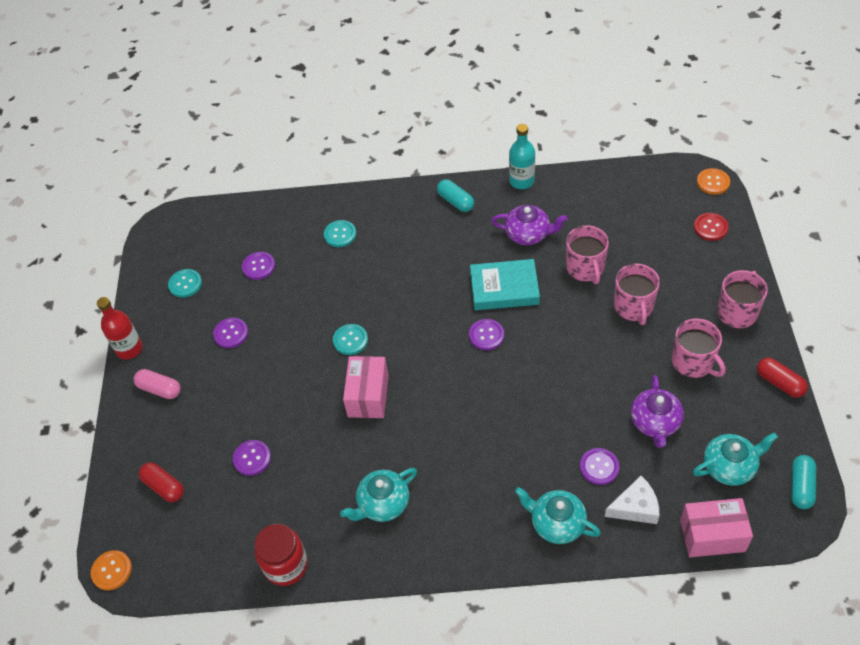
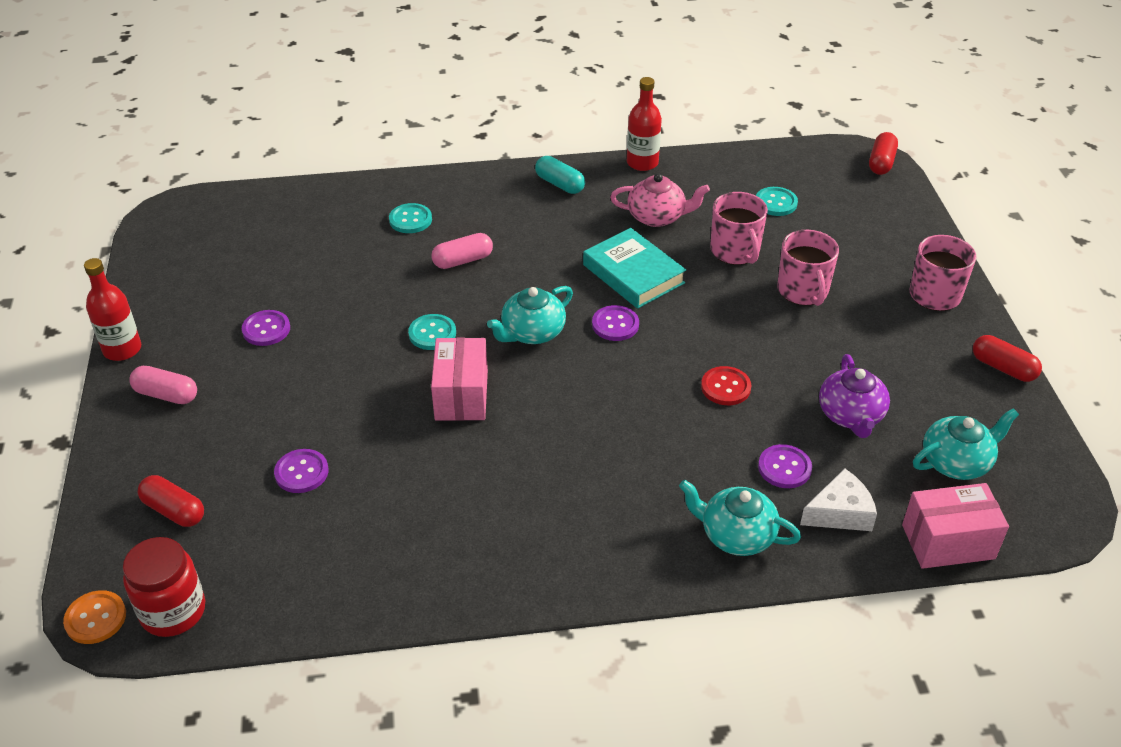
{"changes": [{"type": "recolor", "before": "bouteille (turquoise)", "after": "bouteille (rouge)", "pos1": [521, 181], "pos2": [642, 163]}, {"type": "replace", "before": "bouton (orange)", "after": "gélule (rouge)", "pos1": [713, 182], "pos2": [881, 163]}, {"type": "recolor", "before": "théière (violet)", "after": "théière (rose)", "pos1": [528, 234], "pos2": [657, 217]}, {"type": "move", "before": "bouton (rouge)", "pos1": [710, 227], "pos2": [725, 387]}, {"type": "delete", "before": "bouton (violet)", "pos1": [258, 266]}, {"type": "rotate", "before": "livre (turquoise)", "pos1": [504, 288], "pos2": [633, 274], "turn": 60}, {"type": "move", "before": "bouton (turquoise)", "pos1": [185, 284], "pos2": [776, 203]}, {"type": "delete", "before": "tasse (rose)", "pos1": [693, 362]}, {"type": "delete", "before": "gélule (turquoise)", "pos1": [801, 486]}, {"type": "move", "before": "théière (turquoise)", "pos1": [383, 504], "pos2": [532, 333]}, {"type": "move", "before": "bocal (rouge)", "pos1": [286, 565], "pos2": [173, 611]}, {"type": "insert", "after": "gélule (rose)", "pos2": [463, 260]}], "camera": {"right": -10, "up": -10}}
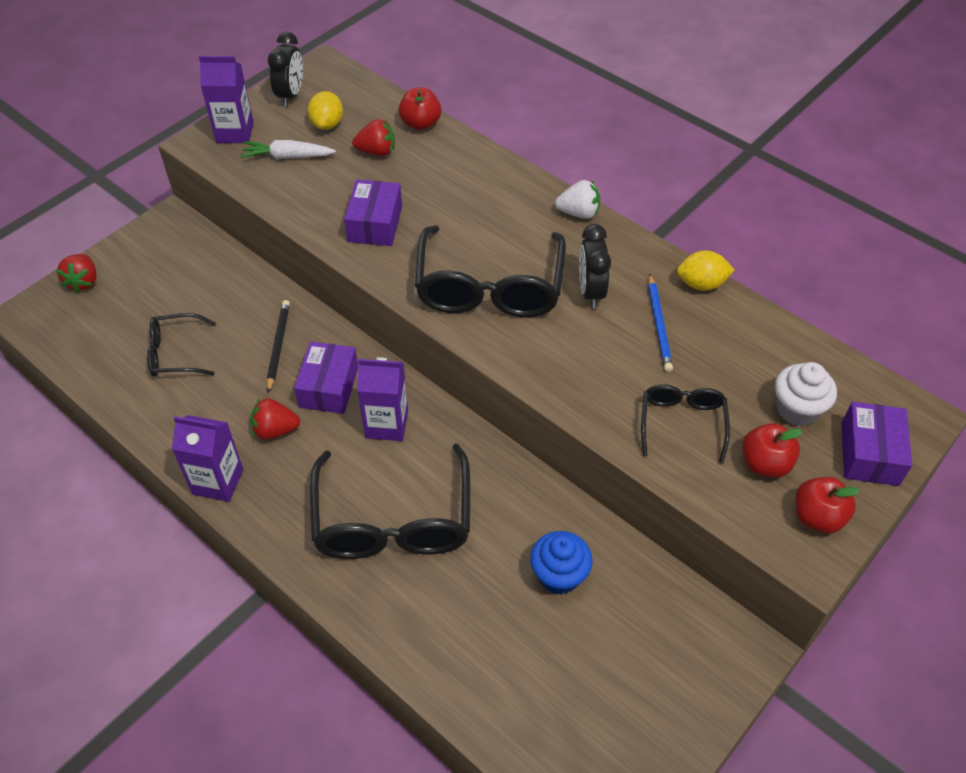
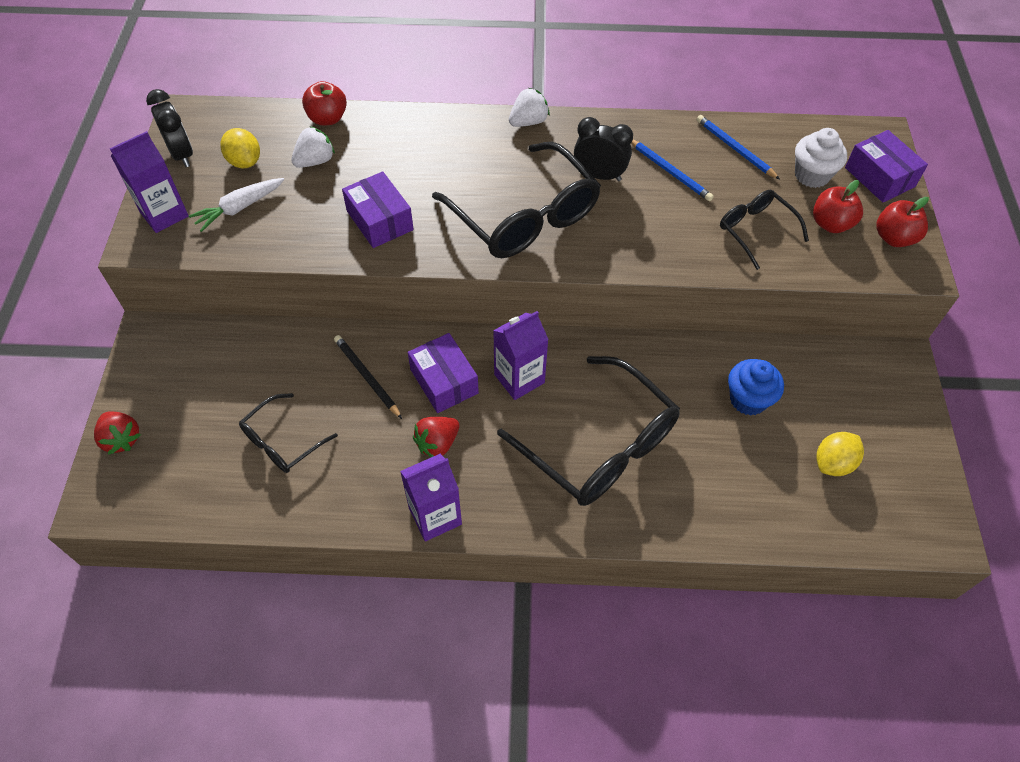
{"changes": [{"type": "recolor", "before": "fraise (rouge)", "after": "fraise (blanc)", "pos1": [377, 152], "pos2": [315, 161]}, {"type": "rotate", "before": "réveil (noir)", "pos1": [590, 292], "pos2": [599, 175], "turn": 150}, {"type": "move", "before": "citron (jaune)", "pos1": [701, 284], "pos2": [833, 463]}, {"type": "insert", "after": "crayon (bleu)", "pos2": [734, 149]}], "camera": {"right": -40, "up": 5}}
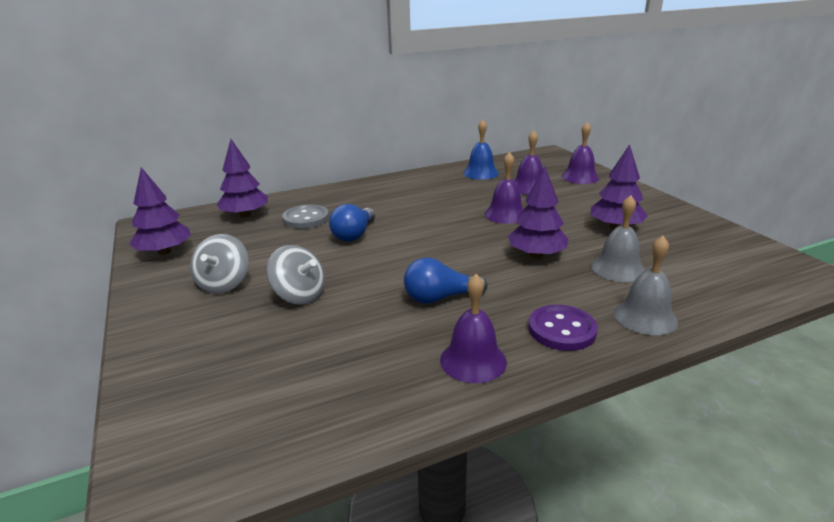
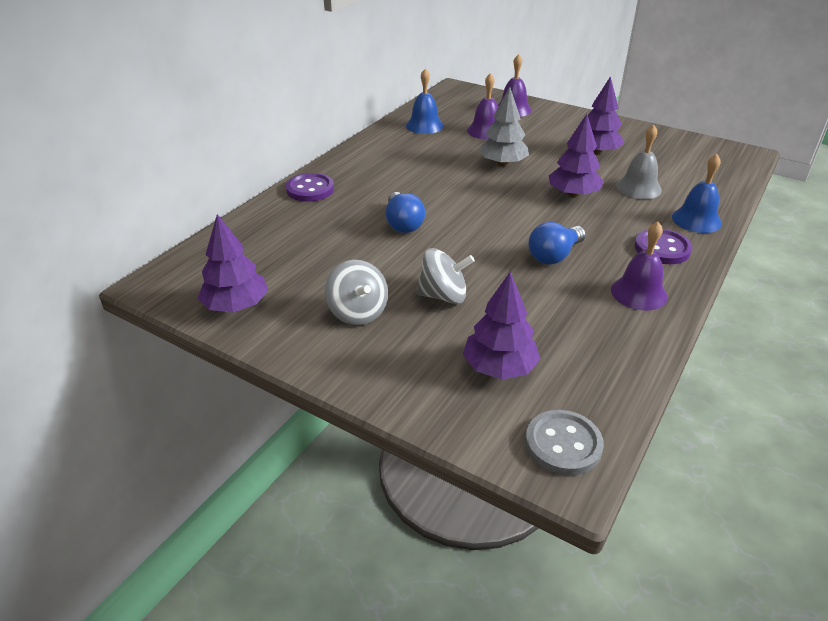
{"changes": [{"type": "move", "before": "arbre (violet)", "pos1": [245, 215], "pos2": [499, 368]}, {"type": "replace", "before": "cloche (violet)", "after": "arbre (gris)", "pos1": [505, 214], "pos2": [502, 164]}, {"type": "move", "before": "bouton (gris)", "pos1": [306, 218], "pos2": [563, 444]}, {"type": "recolor", "before": "cloche (gris)", "after": "cloche (bleu)", "pos1": [645, 317], "pos2": [696, 220]}, {"type": "insert", "after": "bouton (violet)", "pos2": [310, 189]}], "camera": {"right": -35, "up": 10}}
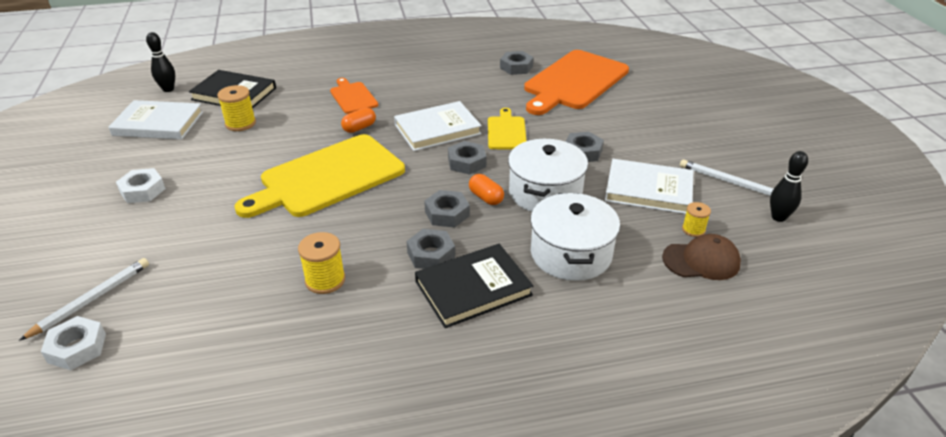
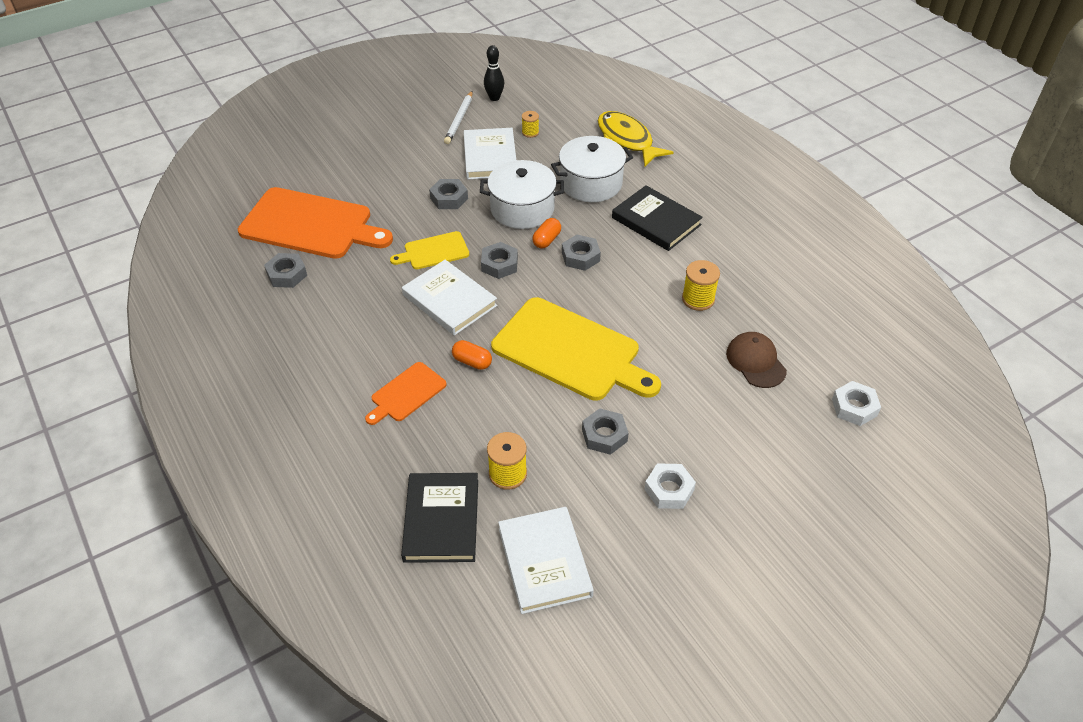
{"changes": [{"type": "delete", "before": "quille (noir)", "pos1": [168, 89]}, {"type": "move", "before": "écrou (gris)", "pos1": [431, 254], "pos2": [604, 435]}, {"type": "move", "before": "casquette (marron)", "pos1": [701, 261], "pos2": [756, 362]}, {"type": "delete", "before": "crayon (blanc)", "pos1": [91, 299]}, {"type": "insert", "after": "poisson (jaune)", "pos2": [627, 140]}], "camera": {"right": -110, "up": 10}}
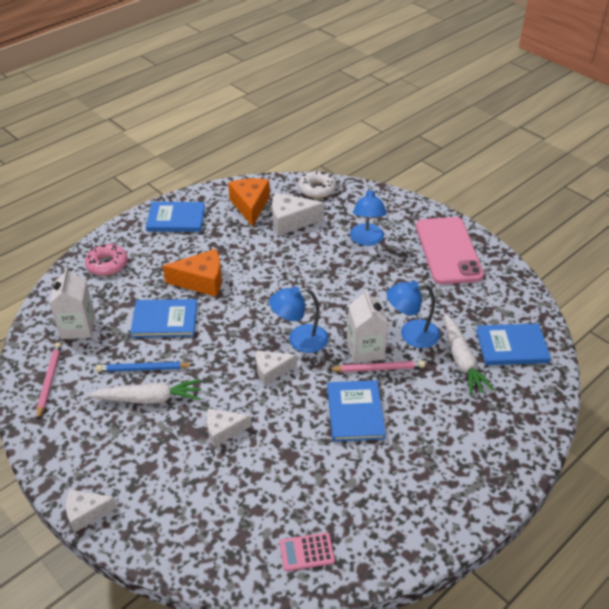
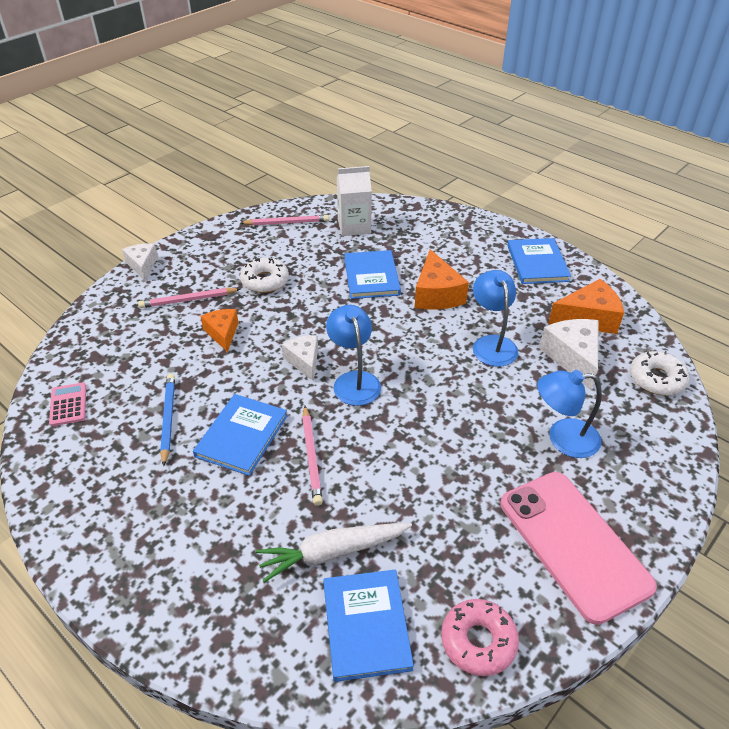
{"changes": [{"type": "rotate", "before": "téléphone (rose)", "pos1": [448, 251], "pos2": [573, 544], "turn": 75}, {"type": "move", "before": "beignet (rose)", "pos1": [107, 264], "pos2": [478, 641]}, {"type": "move", "before": "lampe (bleu)", "pos1": [411, 334], "pos2": [491, 344]}, {"type": "delete", "before": "brique de lait (blanc)", "pos1": [365, 350]}, {"type": "move", "before": "crayon (bleu)", "pos1": [143, 369], "pos2": [168, 419]}, {"type": "replace", "before": "carotte (blanc)", "after": "beignet (blanc)", "pos1": [149, 399], "pos2": [265, 281]}, {"type": "rotate", "before": "livre (bleu)", "pos1": [355, 412], "pos2": [241, 436], "turn": -60}, {"type": "recolor", "before": "fromage (blanc)", "after": "fromage (orange)", "pos1": [223, 431], "pos2": [222, 333]}, {"type": "insert", "after": "crayon (rose)", "pos2": [188, 300]}], "camera": {"right": 85, "up": 0}}
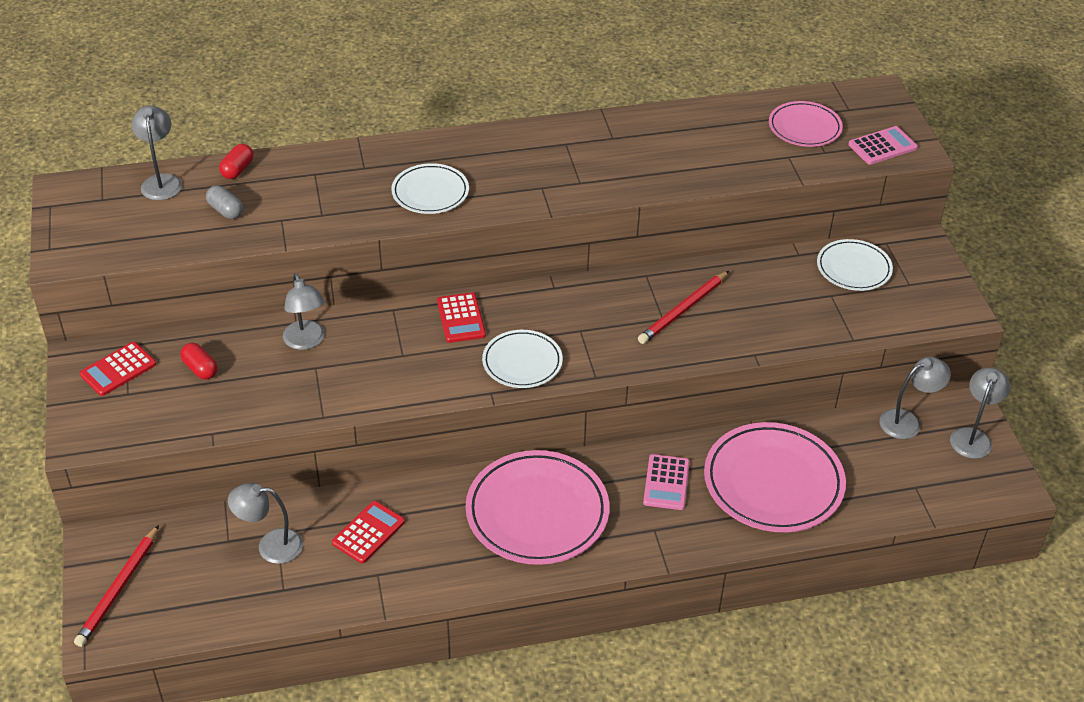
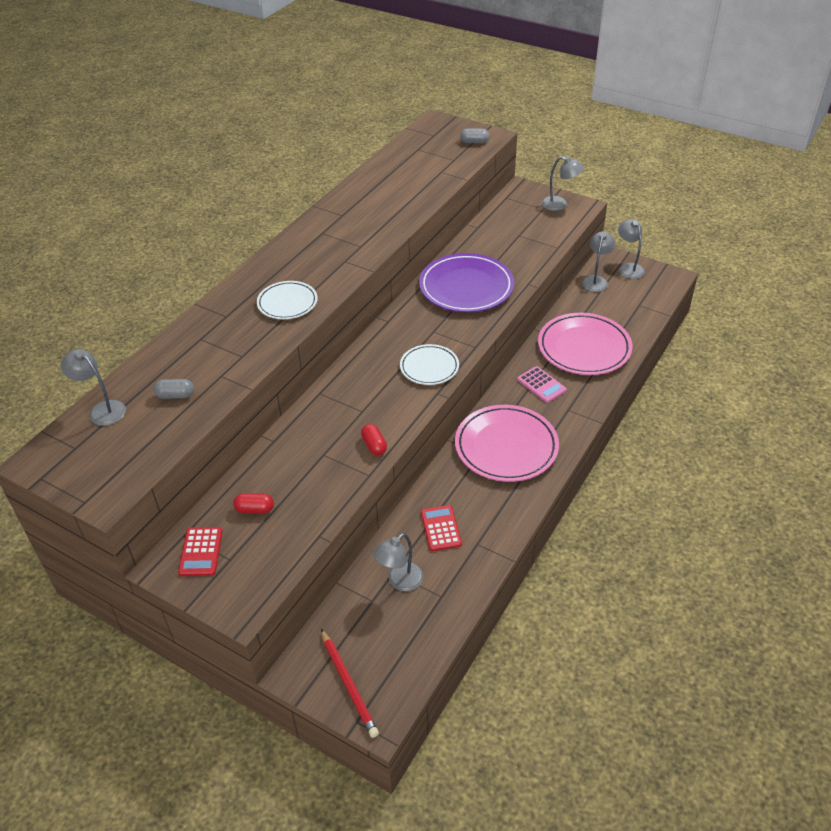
{"changes": [{"type": "delete", "before": "assiette (rose)", "pos1": [804, 128]}, {"type": "replace", "before": "calculatrice (rose)", "after": "gélule (gris)", "pos1": [882, 146], "pos2": [474, 142]}, {"type": "move", "before": "gélule (rouge)", "pos1": [237, 170], "pos2": [374, 445]}, {"type": "delete", "before": "assiette (blanc)", "pos1": [853, 268]}, {"type": "replace", "before": "crayon (rouge)", "after": "assiette (violet)", "pos1": [683, 310], "pos2": [466, 287]}, {"type": "move", "before": "lampe (gris)", "pos1": [306, 342], "pos2": [560, 205]}, {"type": "delete", "before": "calculatrice (rouge)", "pos1": [461, 318]}], "camera": {"right": -45, "up": 0}}
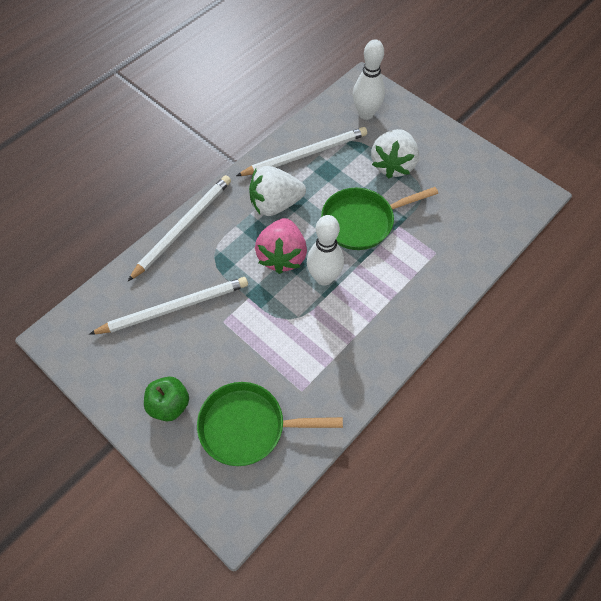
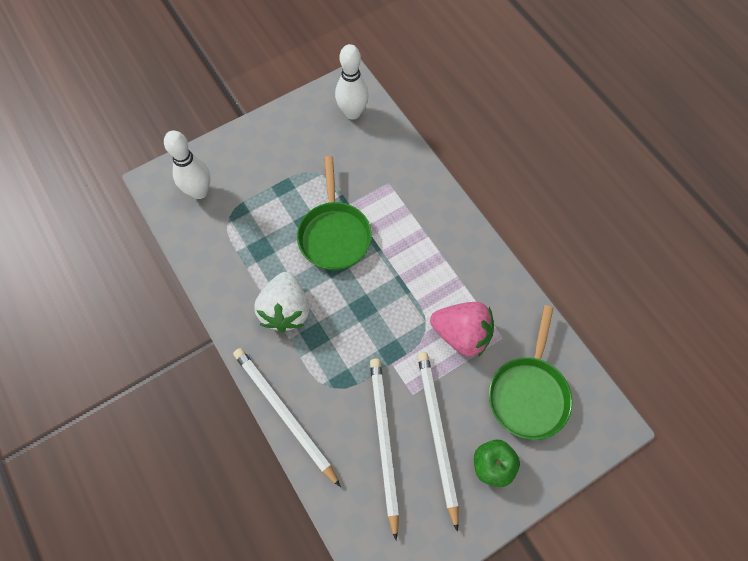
{"changes": [{"type": "move", "before": "crayon (blanc)", "pos1": [305, 154], "pos2": [437, 434]}, {"type": "delete", "before": "fraise (blanc)", "pos1": [393, 165]}, {"type": "move", "before": "quille (blanc)", "pos1": [324, 278], "pos2": [352, 113]}, {"type": "move", "before": "fraise (rose)", "pos1": [282, 256], "pos2": [461, 334]}], "camera": {"right": -75, "up": 5}}
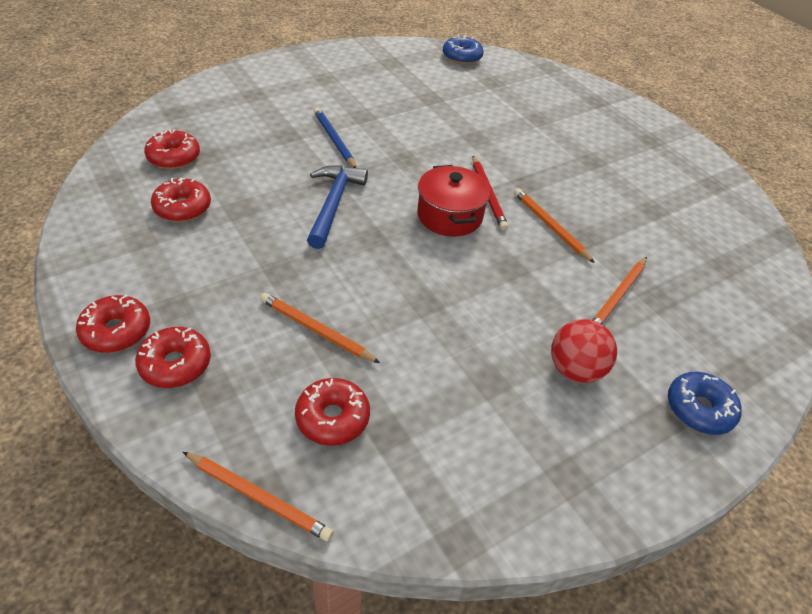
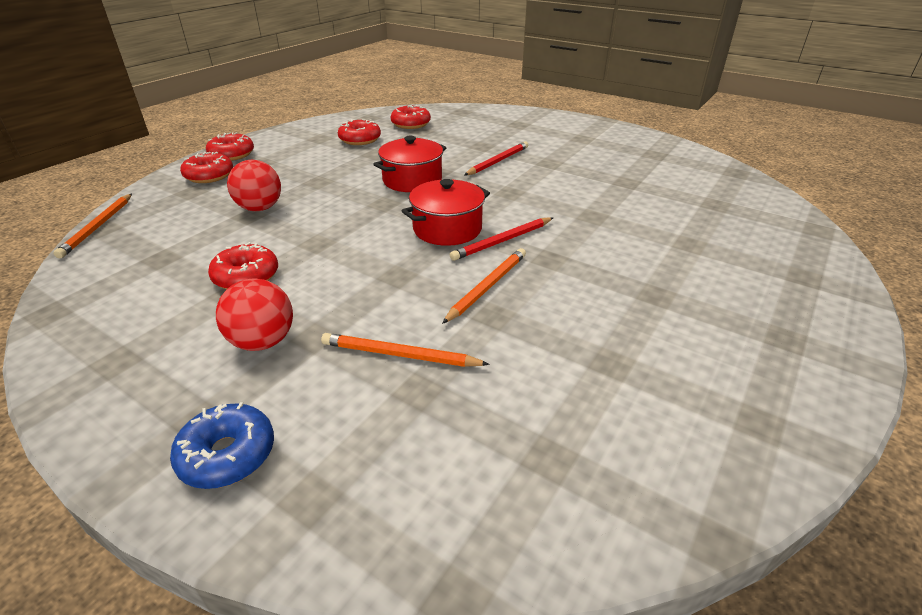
{"changes": [{"type": "delete", "before": "beignet (bleu)", "pos1": [462, 57]}, {"type": "recolor", "before": "crayon (bleu)", "after": "crayon (rouge)", "pos1": [334, 140], "pos2": [497, 161]}, {"type": "replace", "before": "marteau (bleu)", "after": "marmite (rouge)", "pos1": [333, 204], "pos2": [412, 180]}, {"type": "replace", "before": "crayon (orange)", "after": "balle (rouge)", "pos1": [316, 330], "pos2": [260, 208]}, {"type": "move", "before": "beignet (rouge)", "pos1": [332, 418], "pos2": [246, 276]}], "camera": {"right": 70, "up": -10}}
